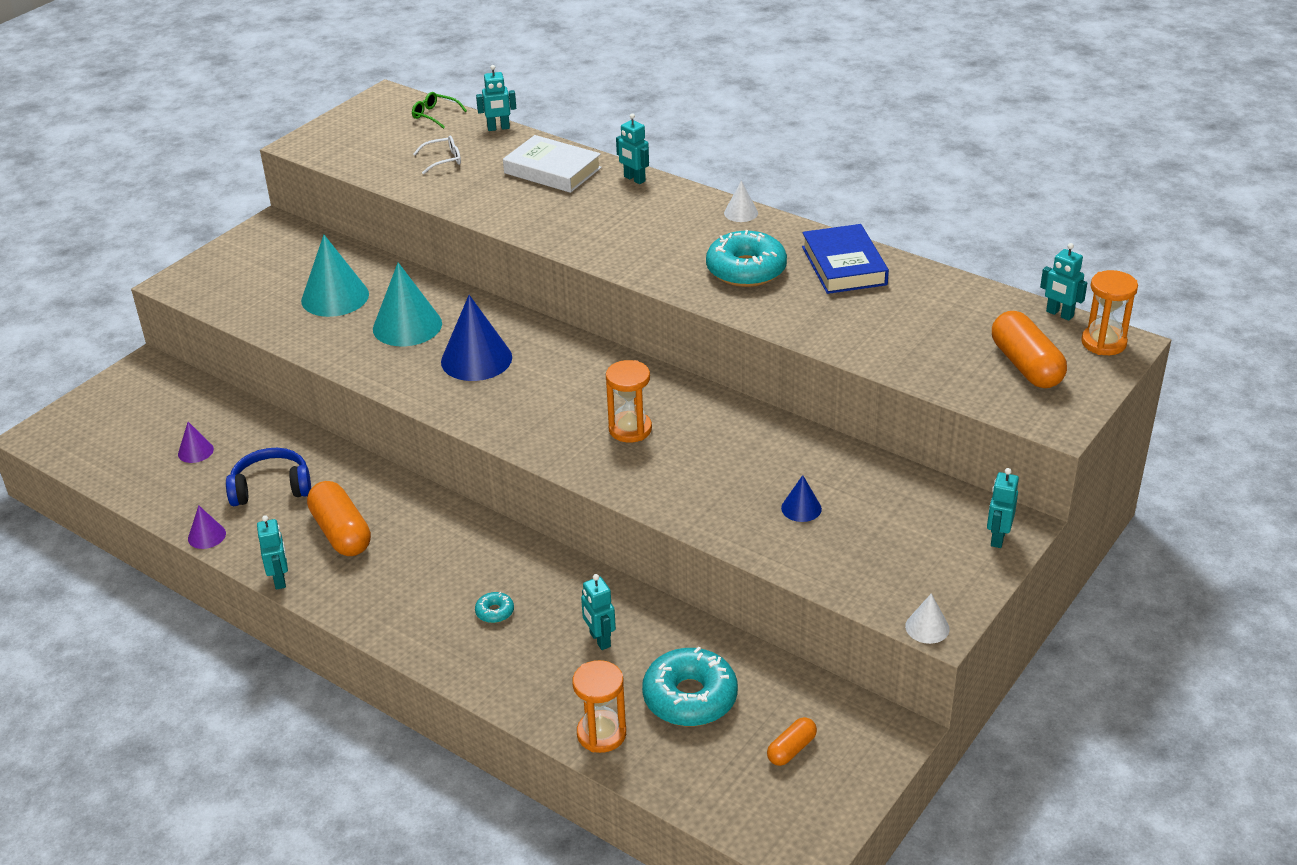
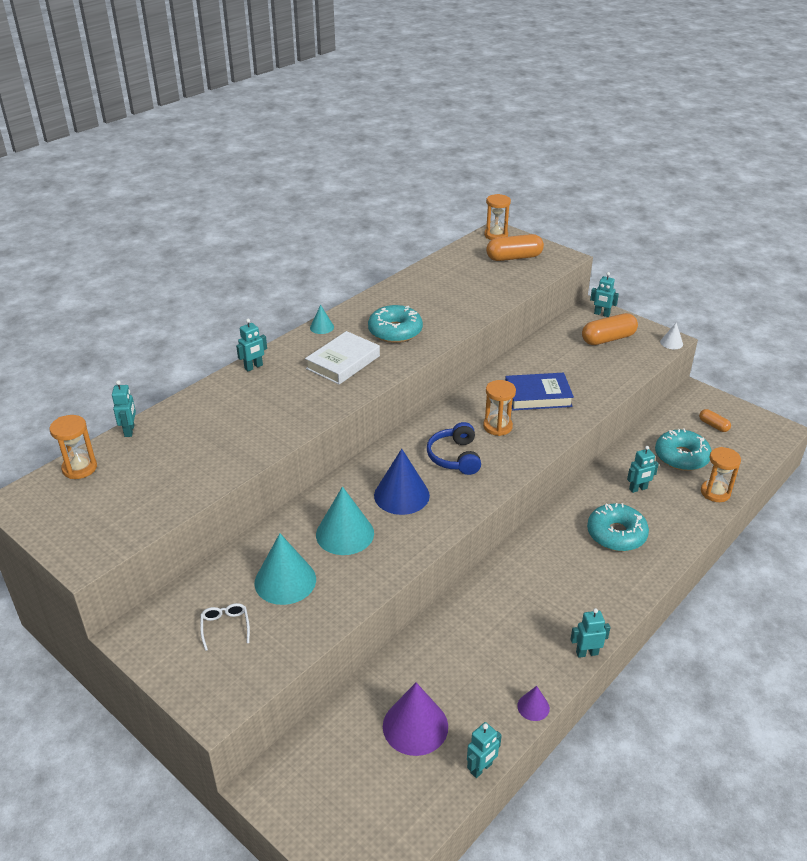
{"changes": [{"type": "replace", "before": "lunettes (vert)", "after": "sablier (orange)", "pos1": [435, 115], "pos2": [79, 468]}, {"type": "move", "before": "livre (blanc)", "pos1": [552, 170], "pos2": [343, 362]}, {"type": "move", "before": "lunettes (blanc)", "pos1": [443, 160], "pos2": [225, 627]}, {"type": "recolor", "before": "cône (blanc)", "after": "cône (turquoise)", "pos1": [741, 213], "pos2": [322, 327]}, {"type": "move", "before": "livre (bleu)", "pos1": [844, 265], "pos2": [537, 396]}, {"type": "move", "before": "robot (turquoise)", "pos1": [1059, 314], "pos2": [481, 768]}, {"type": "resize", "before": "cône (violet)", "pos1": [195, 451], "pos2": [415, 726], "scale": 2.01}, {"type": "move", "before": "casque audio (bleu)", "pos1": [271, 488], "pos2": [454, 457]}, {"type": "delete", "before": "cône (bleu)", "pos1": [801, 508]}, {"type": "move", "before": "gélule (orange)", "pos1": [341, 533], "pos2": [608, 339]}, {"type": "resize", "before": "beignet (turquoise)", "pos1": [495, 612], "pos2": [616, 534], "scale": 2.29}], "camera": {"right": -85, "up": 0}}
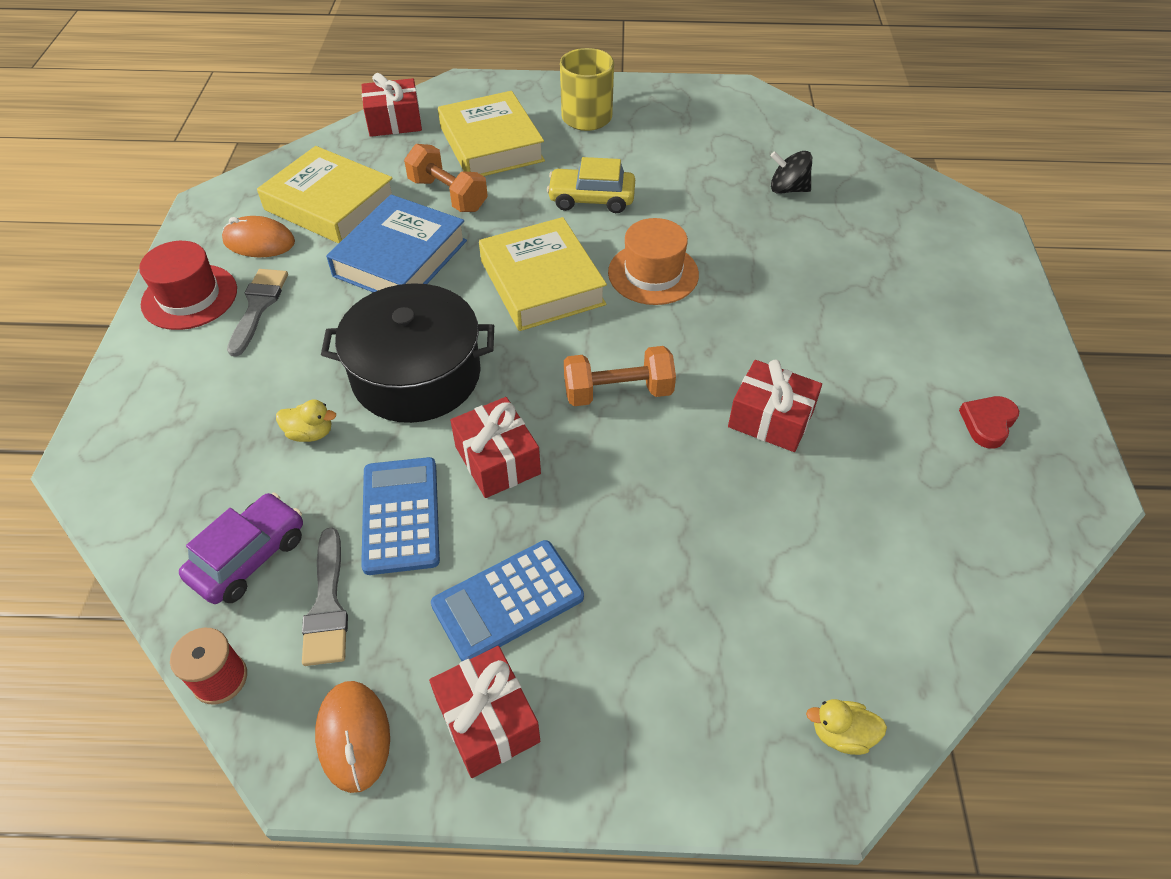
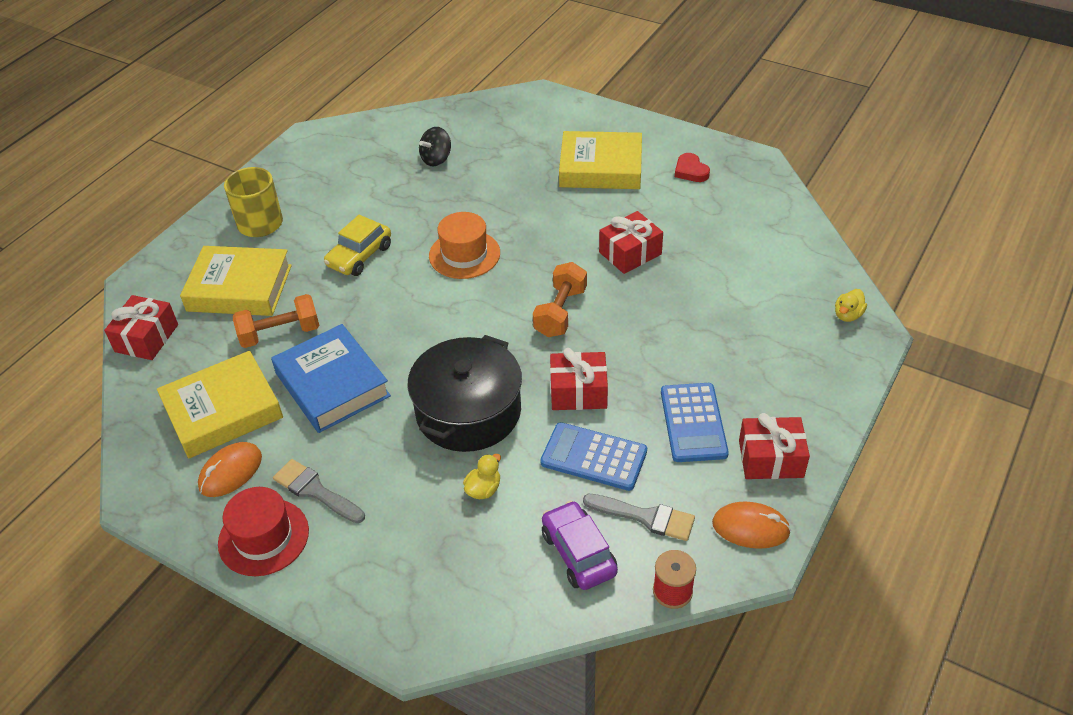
{"changes": [{"type": "move", "before": "livre (jaune)", "pos1": [542, 282], "pos2": [601, 167]}], "camera": {"right": -60, "up": -5}}
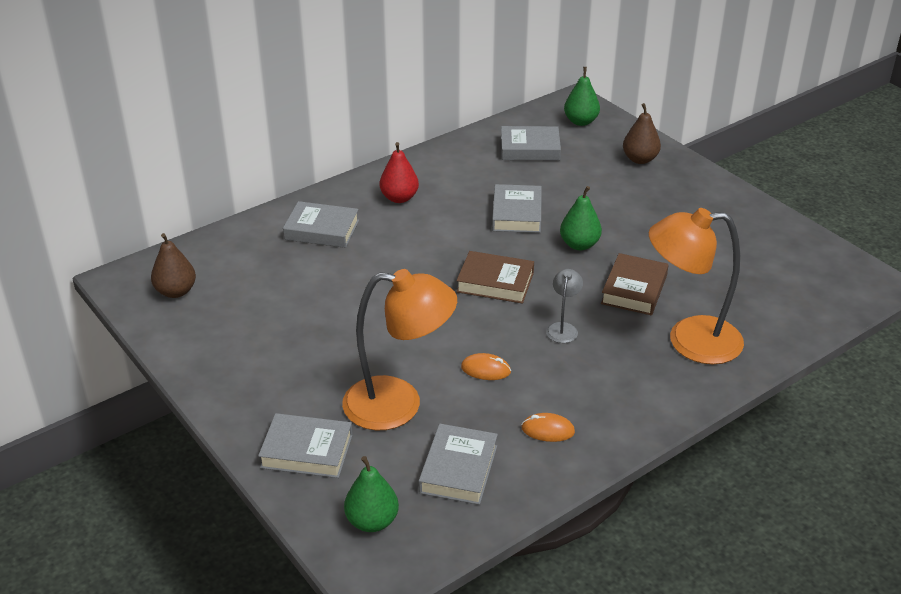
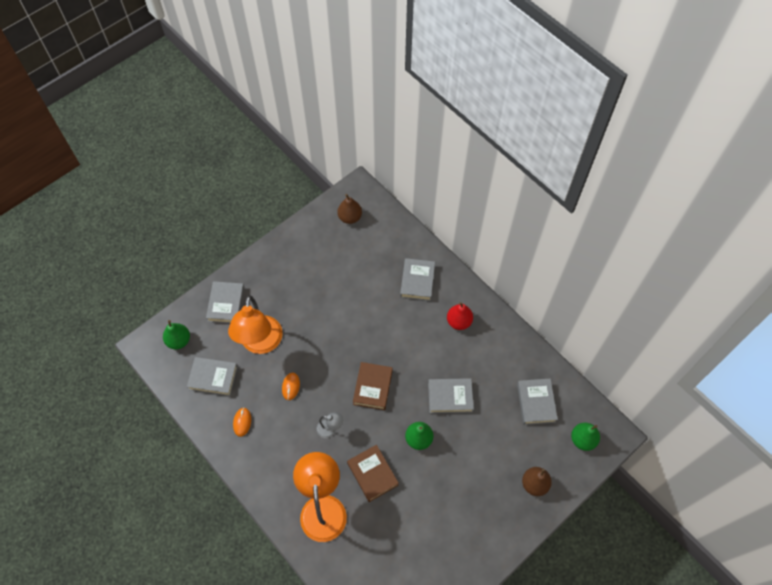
{"changes": [{"type": "rotate", "before": "livre (marron)", "pos1": [634, 289], "pos2": [372, 474], "turn": 45}], "camera": {"right": 85, "up": 25}}
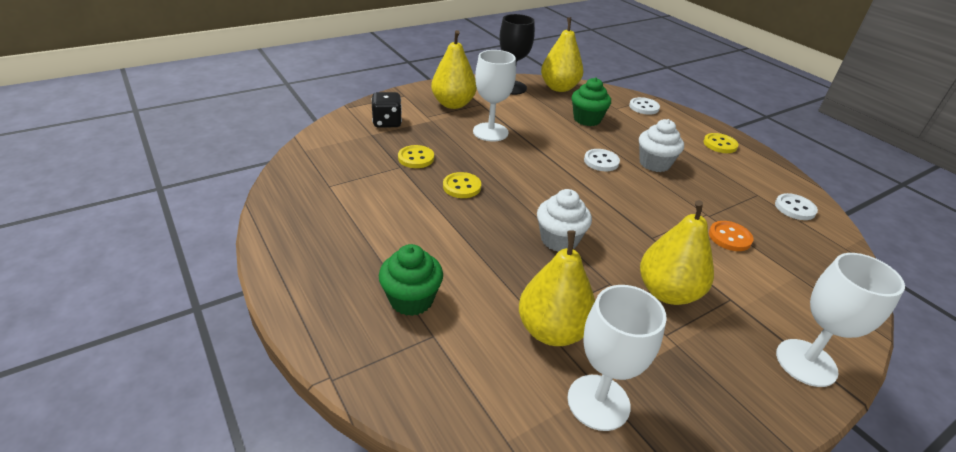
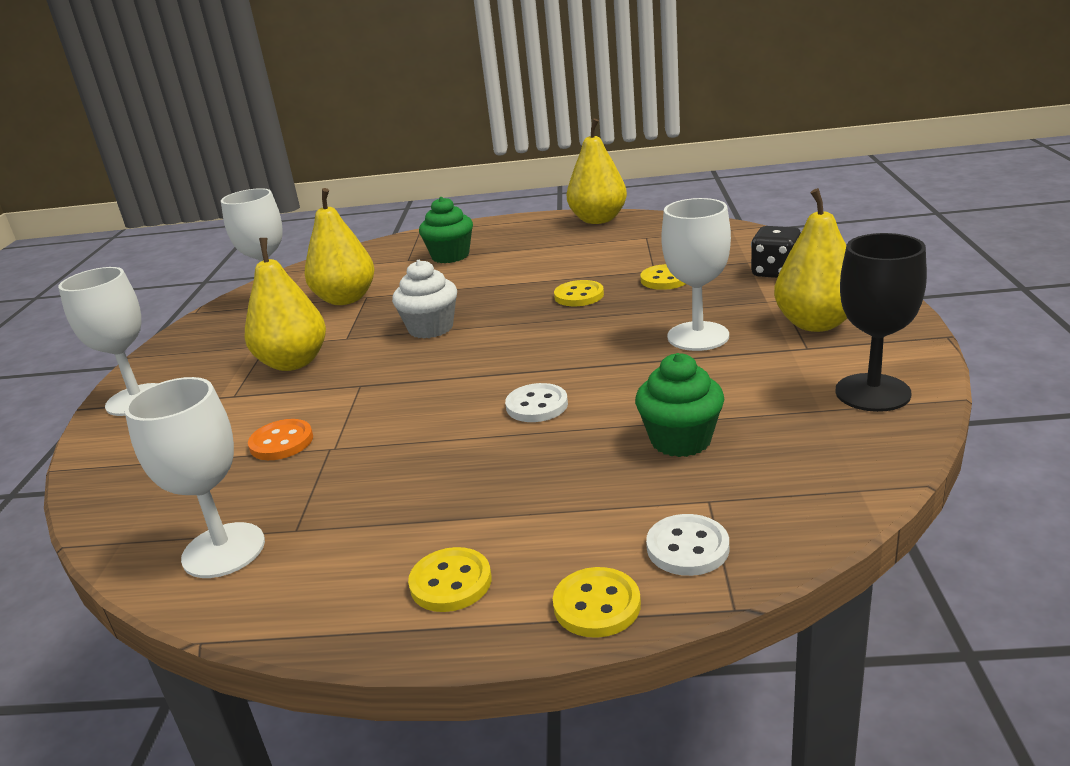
{"changes": [{"type": "move", "before": "poire (jaune)", "pos1": [559, 88], "pos2": [598, 220]}, {"type": "delete", "before": "muffin (blanc)", "pos1": [654, 164]}, {"type": "replace", "before": "bouton (blanc)", "after": "verre à pied (blanc)", "pos1": [795, 208], "pos2": [223, 550]}, {"type": "insert", "after": "bouton (jaune)", "pos2": [597, 605]}], "camera": {"right": 130, "up": -10}}
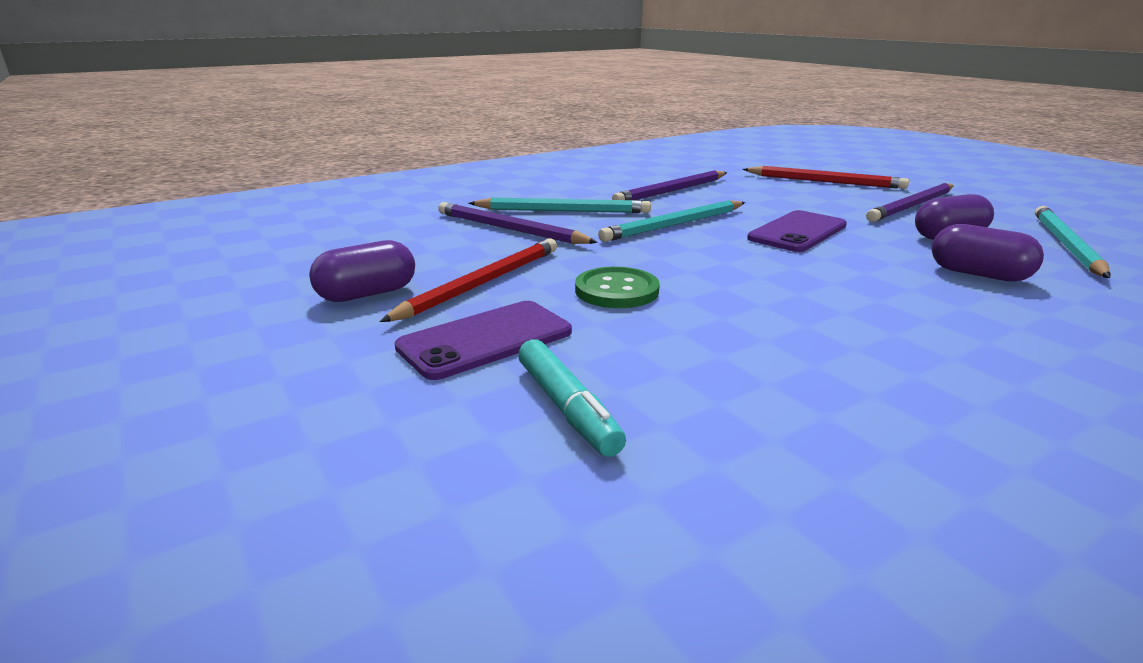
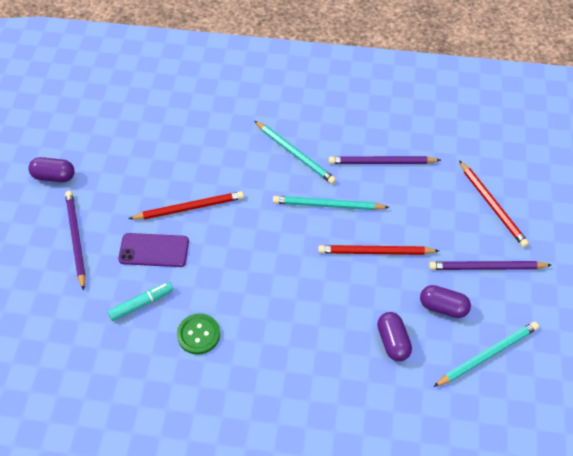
{"changes": [{"type": "move", "before": "crayon (violet)", "pos1": [509, 229], "pos2": [76, 239]}, {"type": "replace", "before": "téléphone (violet)", "after": "crayon (rouge)", "pos1": [797, 232], "pos2": [375, 252]}, {"type": "move", "before": "gélule (violet)", "pos1": [367, 294], "pos2": [54, 176]}, {"type": "move", "before": "bouton (vert)", "pos1": [616, 290], "pos2": [198, 334]}, {"type": "rotate", "before": "feutre (turquoise)", "pos1": [567, 407], "pos2": [141, 304], "turn": -135}], "camera": {"right": 40, "up": 30}}
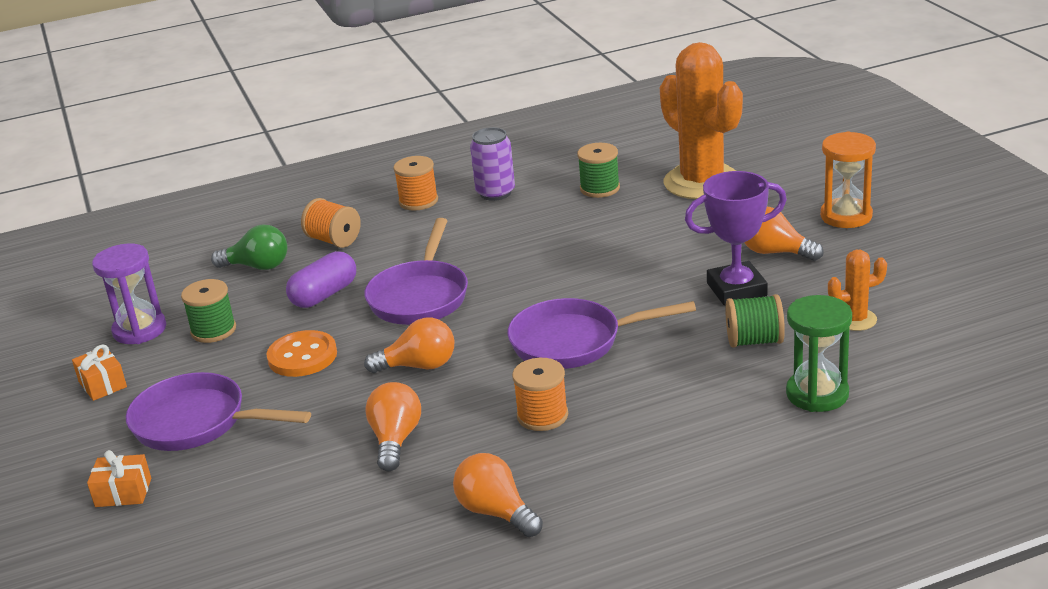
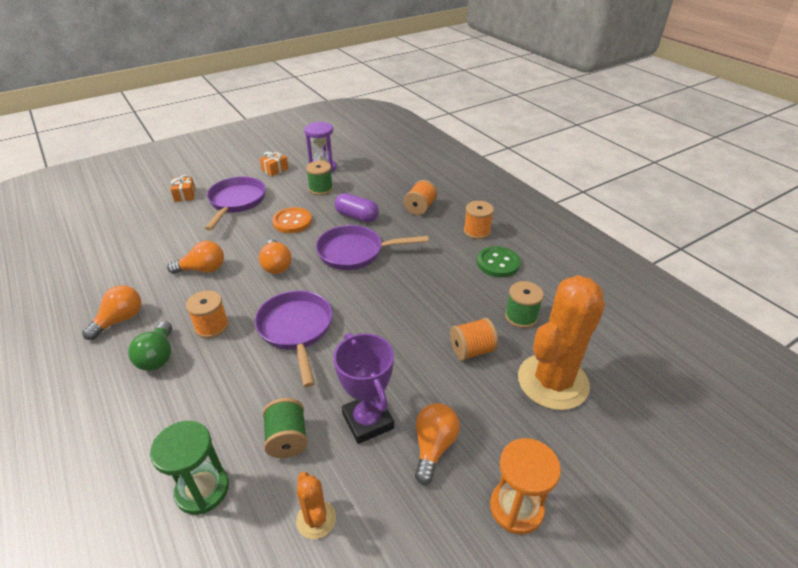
{"changes": [{"type": "replace", "before": "canette (violet)", "after": "bouton (vert)", "pos1": [495, 193], "pos2": [498, 263]}, {"type": "move", "before": "ampoule (vert)", "pos1": [258, 266], "pos2": [158, 356]}, {"type": "insert", "after": "bobine (orange)", "pos2": [472, 350]}], "camera": {"right": 75, "up": 10}}
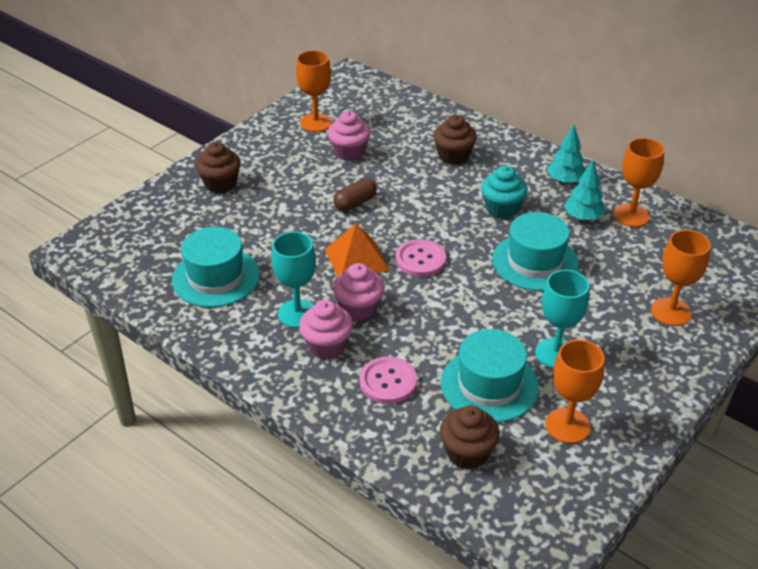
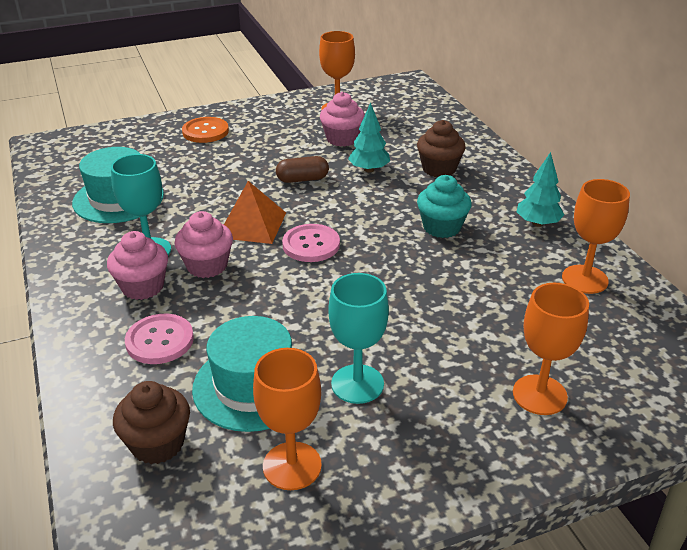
{"changes": [{"type": "replace", "before": "muffin (marron)", "after": "bouton (orange)", "pos1": [220, 184], "pos2": [205, 131]}, {"type": "move", "before": "arbre (turquoise)", "pos1": [583, 217], "pos2": [369, 170]}, {"type": "delete", "before": "chapeau (turquoise)", "pos1": [535, 262]}], "camera": {"right": 30, "up": -5}}
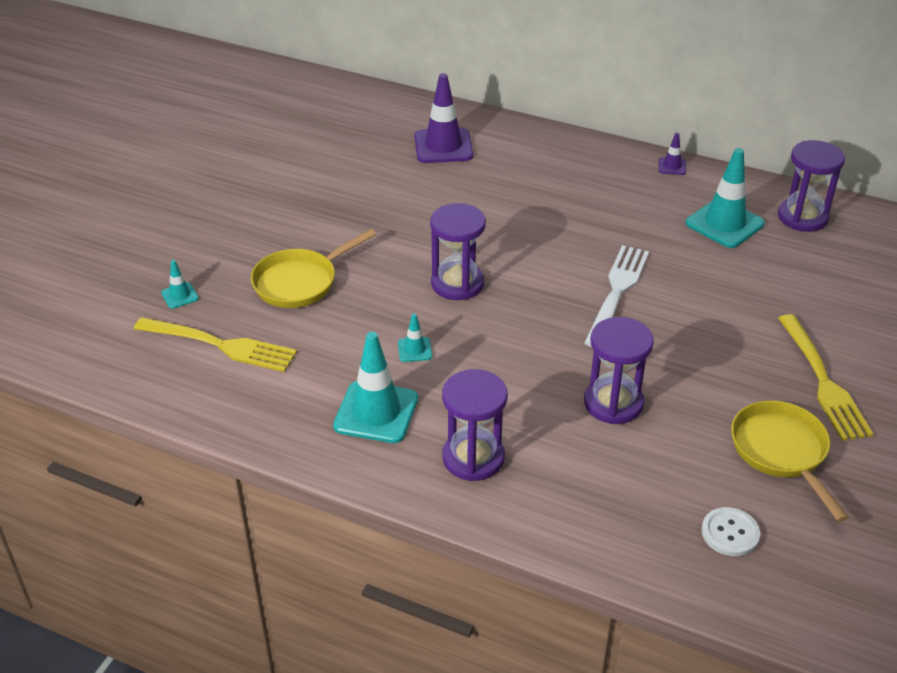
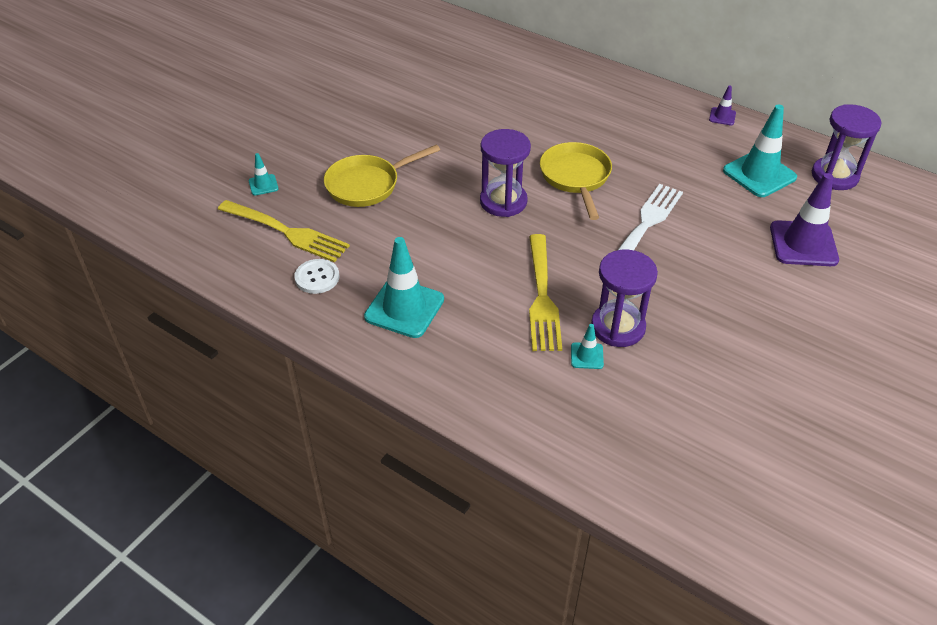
{"changes": [{"type": "move", "before": "cône de chantier (violet)", "pos1": [443, 146], "pos2": [803, 244]}, {"type": "move", "before": "cône de chantier (turquoise)", "pos1": [415, 350], "pos2": [587, 356]}, {"type": "move", "before": "fourchette (jaune)", "pos1": [822, 380], "pos2": [542, 296]}, {"type": "delete", "before": "sablier (violet)", "pos1": [473, 458]}, {"type": "move", "before": "poêle (jaune)", "pos1": [781, 452], "pos2": [575, 177]}, {"type": "move", "before": "bouton (blanc)", "pos1": [730, 533], "pos2": [317, 277]}], "camera": {"right": 10, "up": 5}}
